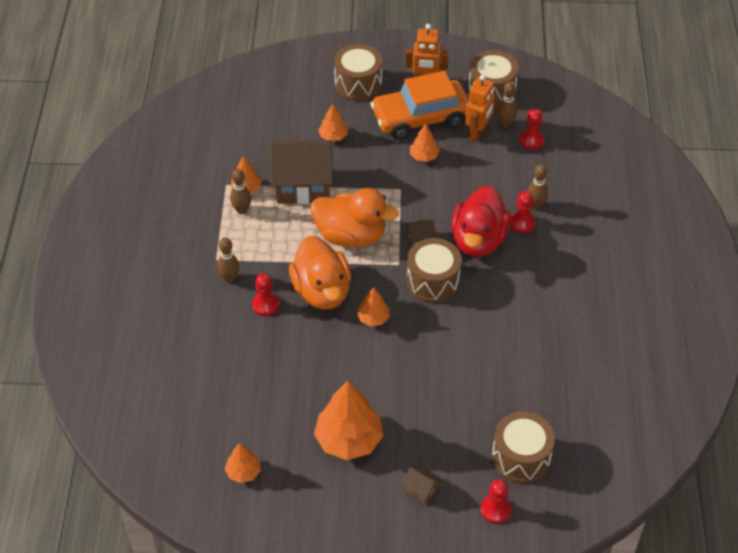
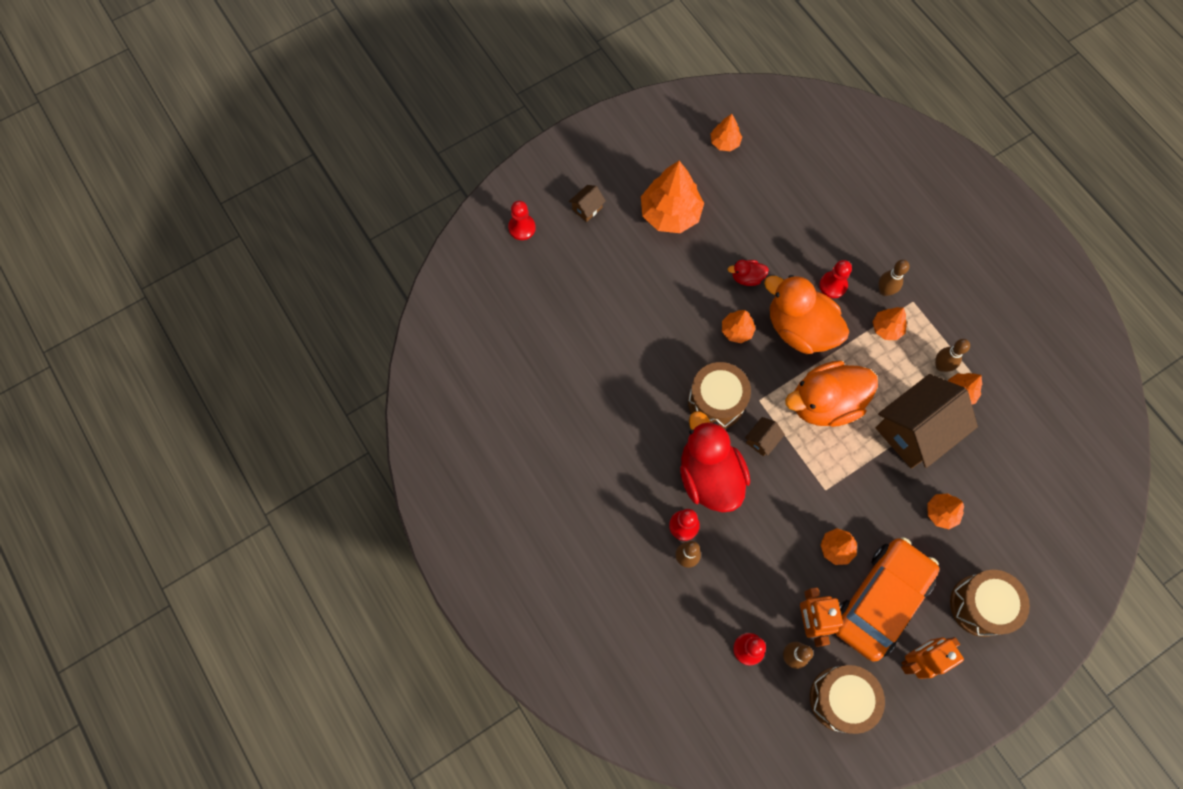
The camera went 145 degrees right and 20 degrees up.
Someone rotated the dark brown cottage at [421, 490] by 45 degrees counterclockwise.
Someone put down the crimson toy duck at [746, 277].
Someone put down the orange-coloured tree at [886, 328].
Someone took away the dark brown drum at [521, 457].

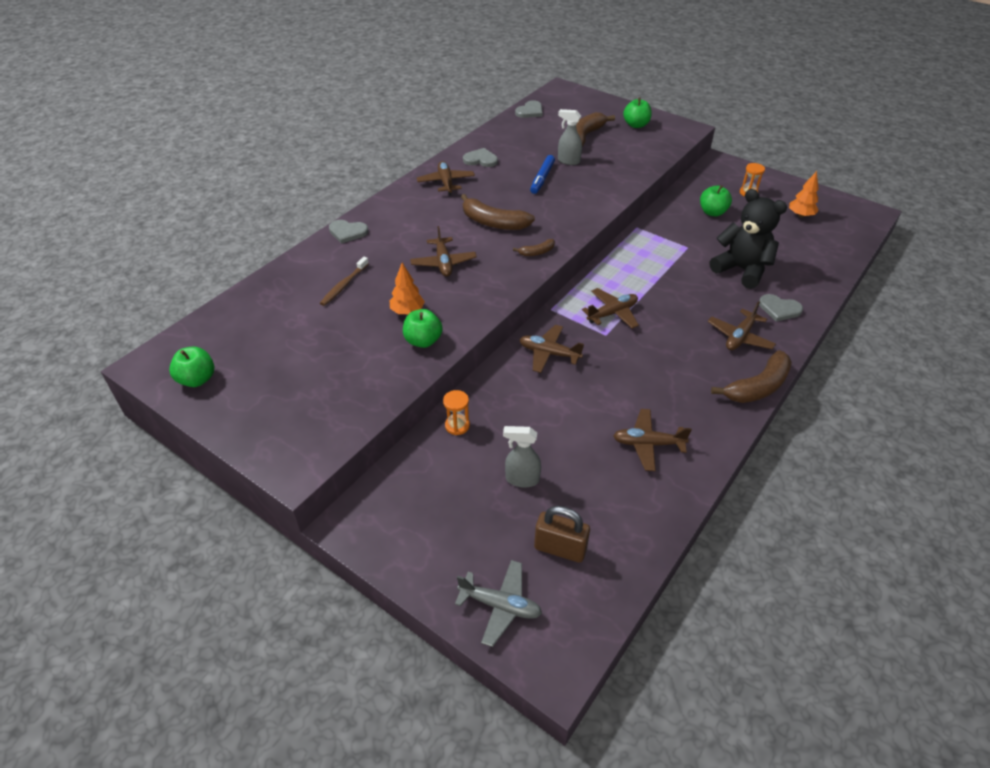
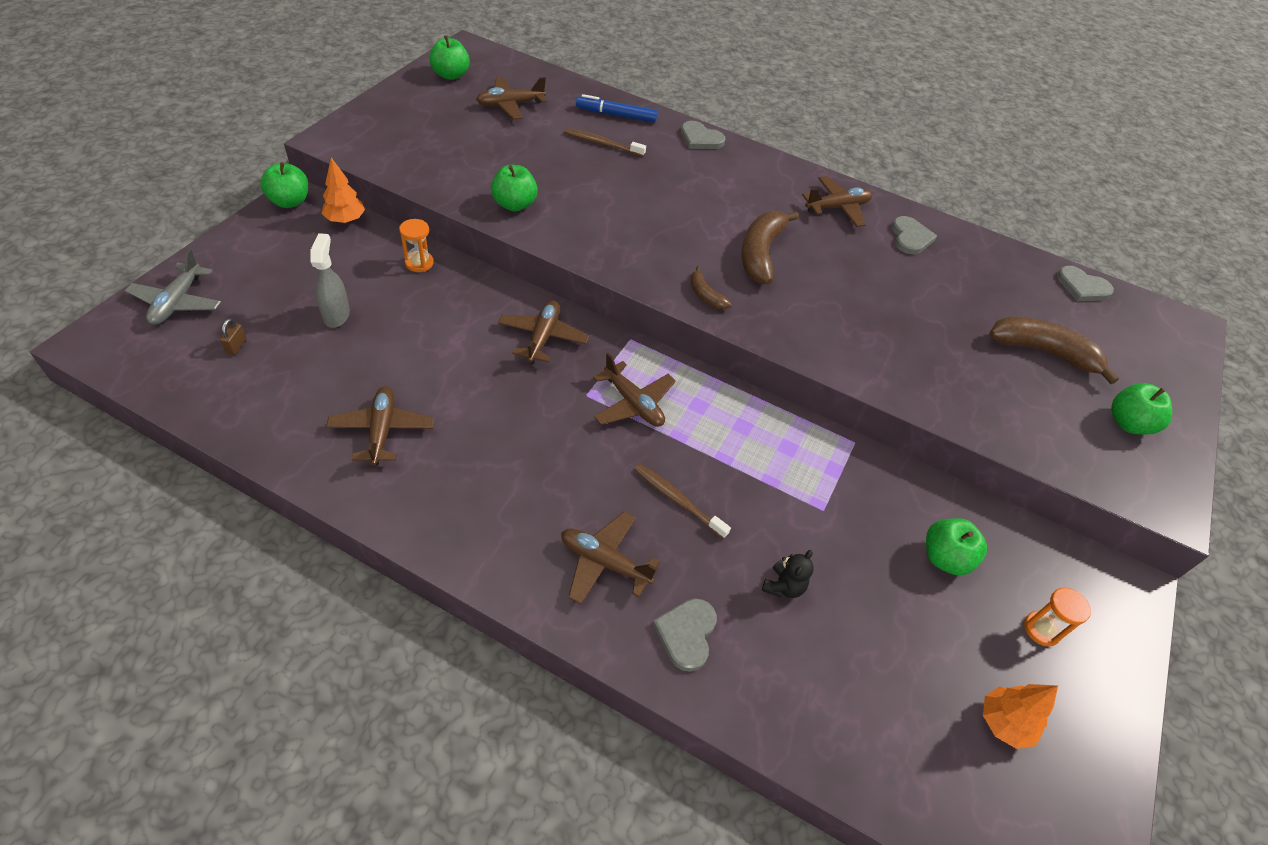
The camera went 75 degrees right and 5 degrees up.
Someone scaled the dark brown lock at [560, 548] by 0.46.
Someone put down the leaf-green apple fruit at [290, 201].
Someone carried the orange-coloured tree from [407, 311] to [345, 220].
Someone carried the dark brown aeroplane from [443, 263] to [510, 105].
Someone carried the cobalt felt pen from [542, 178] to [616, 115].
Someone put down the dark brown dental brush at [677, 500].
Someone rotated the ash-grey heart at [347, 232] by 60 degrees counterclockwise.
Someone scaled the black stuffed bear at [741, 270] by 0.42.
Someone took away the ash-grey spray cleaner at [568, 161].
Someone took away the dark brown toy banana at [758, 387].

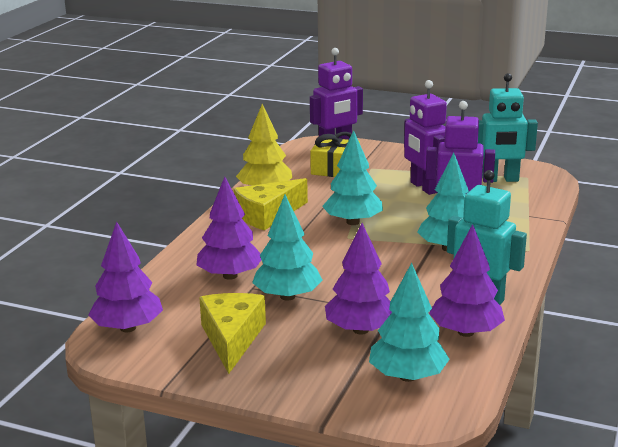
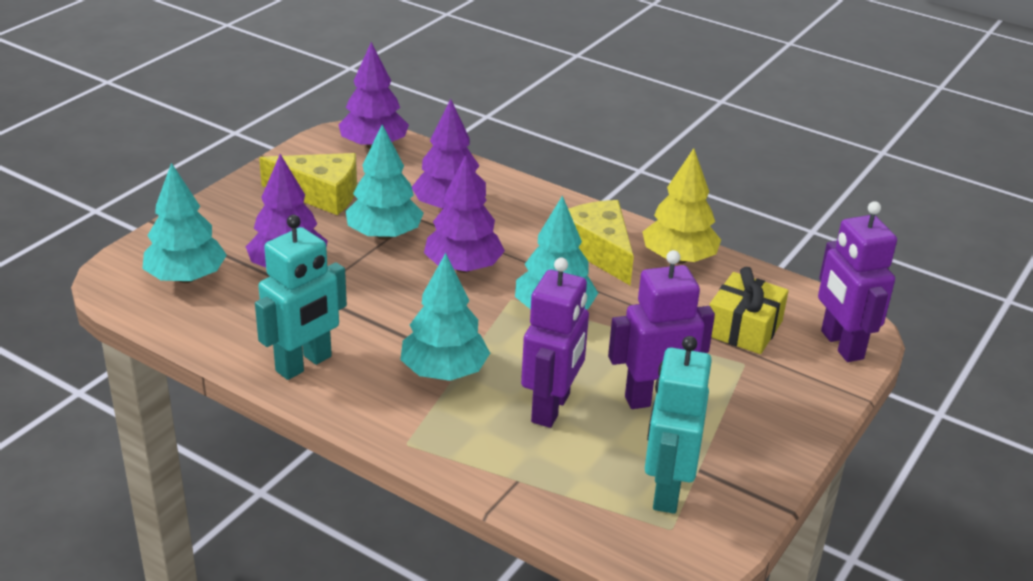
The camera went 100 degrees right and 10 degrees up.
Someone carried the royal purple tree from [465, 332] to [463, 267].

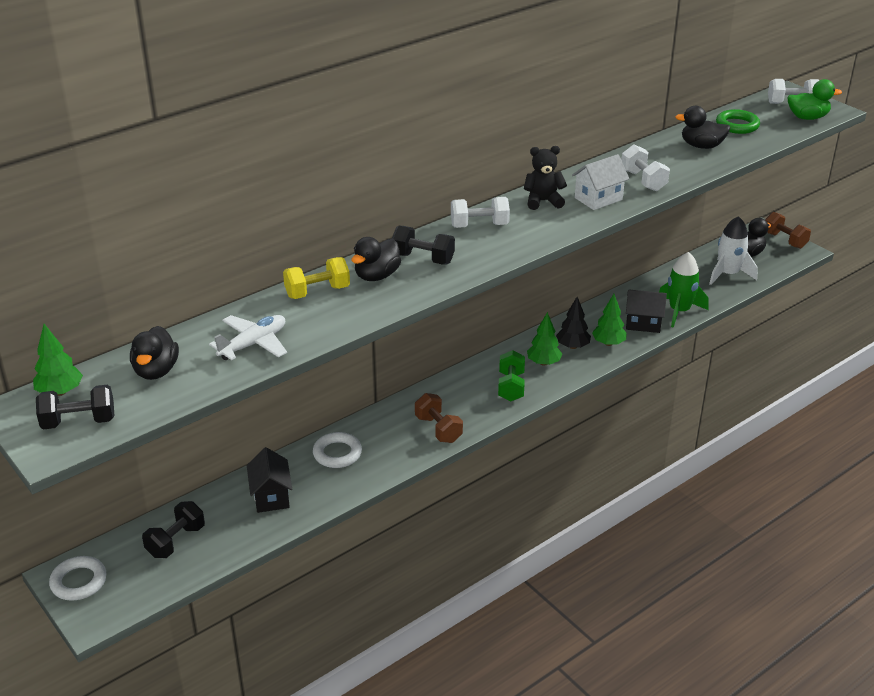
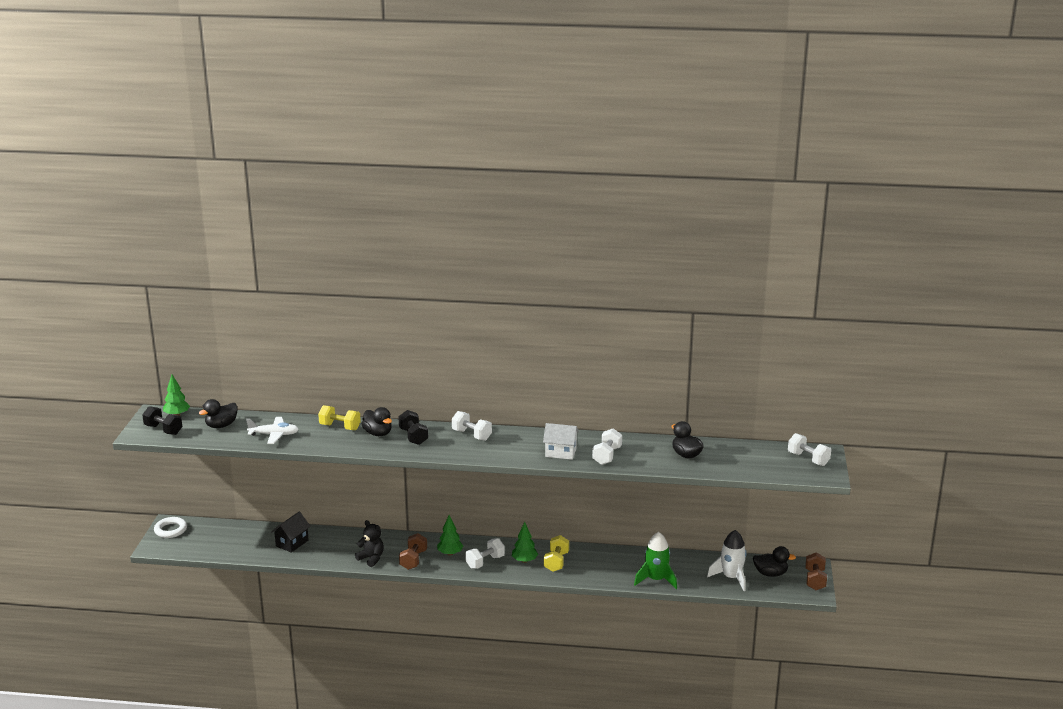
The camera went 45 degrees right and 10 degrees down.
Someone carried the black stuffed bear from [543, 201] to [371, 558].
Someone rotated the black toy duck at [377, 276] by 120 degrees counterclockwise.
Someone carried the leaf-green tree from [608, 343] to [450, 553].
Someone repainted the leaf-green hand weight at [511, 387], which became the pure white hand weight at [485, 562].
Someone swapped the black tree at [573, 346] for the yellow hand weight at [556, 562].
Someone took away the black hand weight at [176, 541].
Someone took away the pure white ring at [337, 453].
Someone took away the black cottage at [643, 323].
Someone took away the leaf-green ring at [737, 125].
Someone took away the leaf-green toy duck at [807, 117].

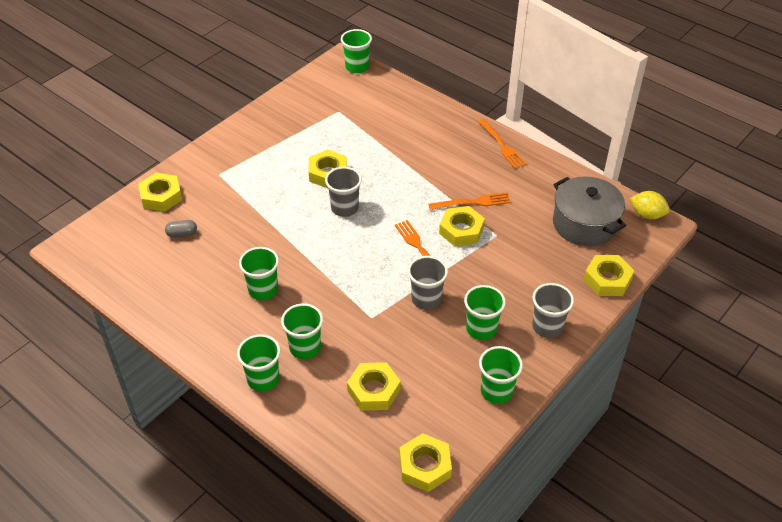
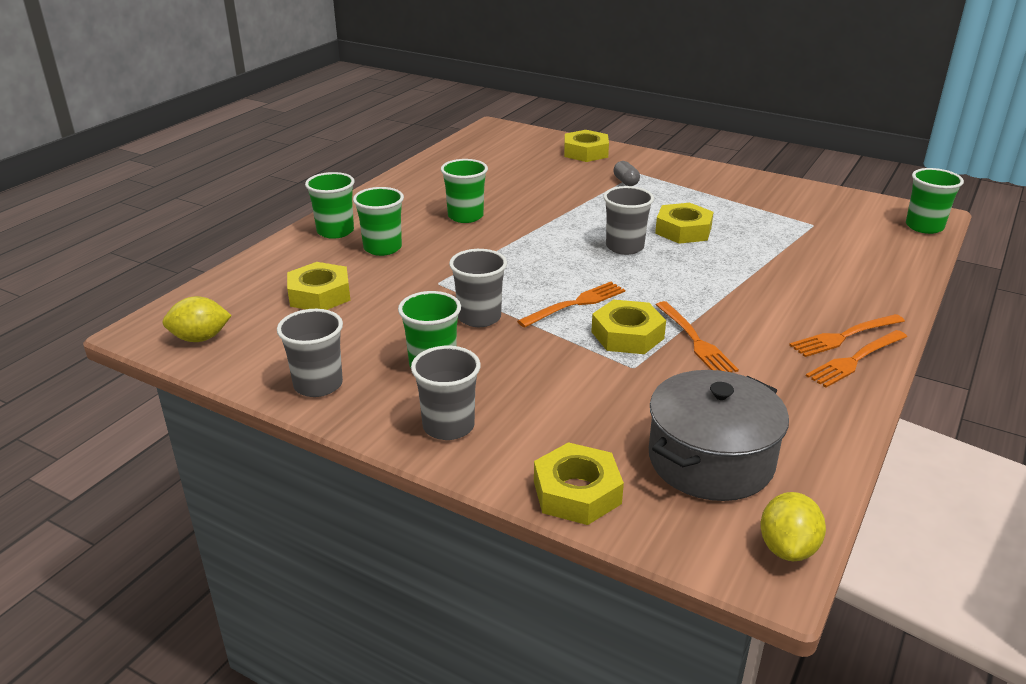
The camera went 80 degrees right and 15 degrees down.
Someone swapped the yellow hexagon nut at [425, 466] for the yellow toy lemon at [200, 338].
Someone repainted the leaf-green cup at [496, 391], which became the ash-grey cup at [318, 385].
Someone carried the ash-grey pill from [182, 234] to [625, 182].
Someone put down the orange-coloured fork at [844, 336].

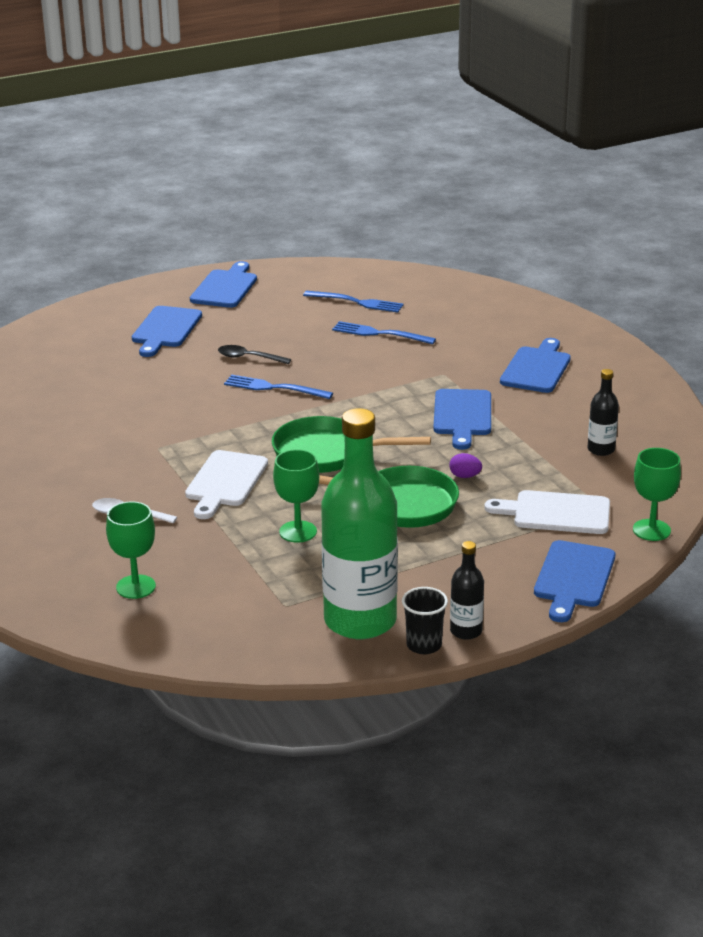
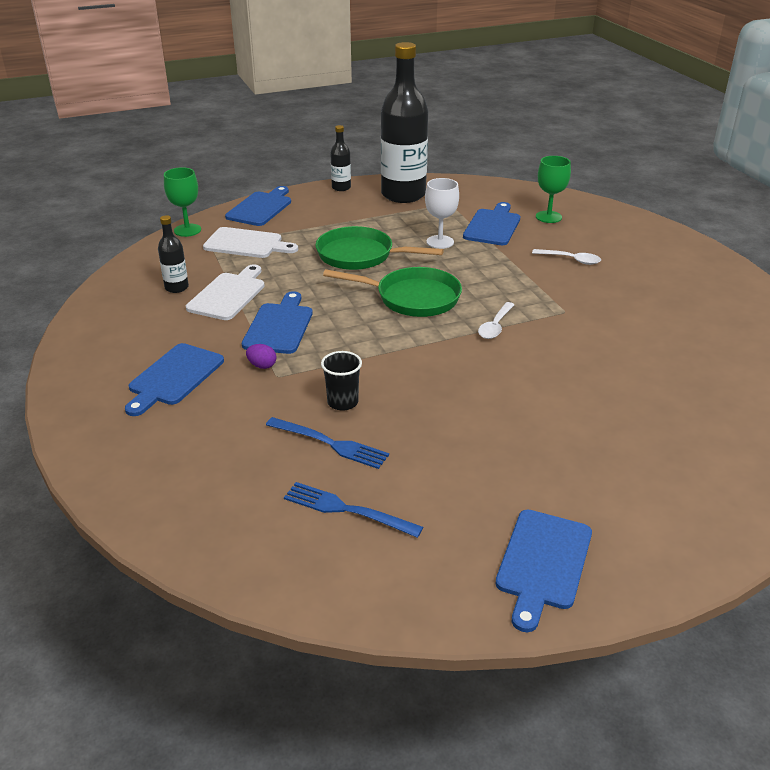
The camera went 175 degrees left and 5 degrees up.
Someone carried the pure white bread board from [225, 482] to [228, 294].
Someone carried the royal purple toy egg from [465, 476] to [262, 365].
Someone carried the black cup from [424, 645] to [342, 402].
Someone repainted the leaf-green drink bottle at [360, 620], which became the black drink bottle at [403, 195].
Someone repainted the leaf-green wine glass at [298, 532], which became the pure white wine glass at [440, 242].
Someone carried the cobalt bread board from [165, 329] to [493, 226].
Someone put down the pure white tablespoon at [495, 326].
Someone took away the black tablespoon at [248, 358].
Someone took away the cobalt fork at [273, 388].

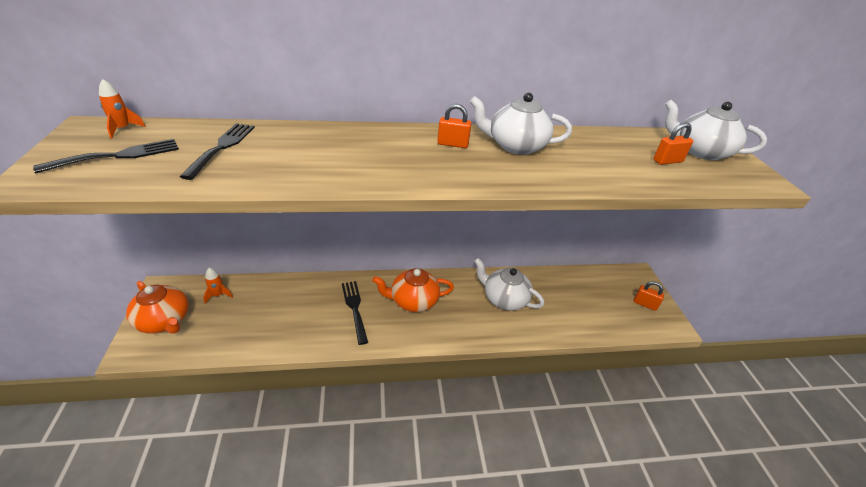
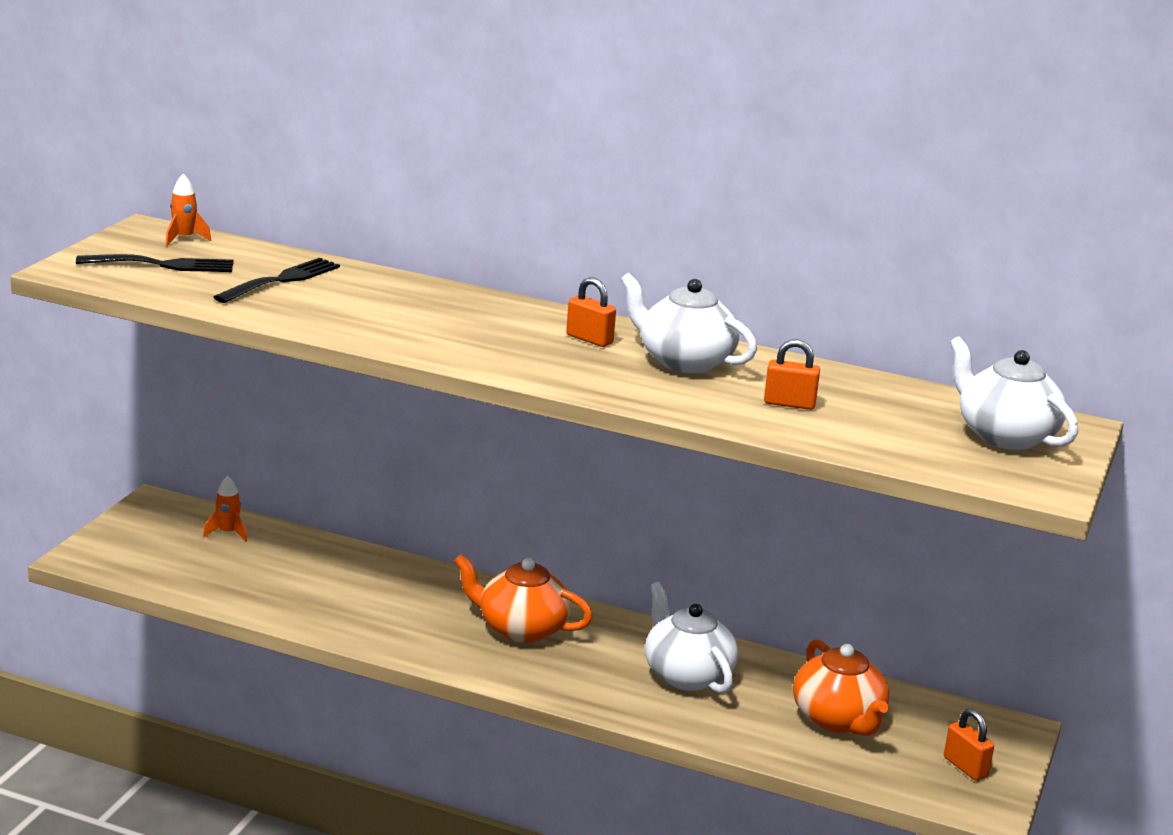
The camera went 30 degrees right and 15 degrees down.
Someone carried the orange-coloured lock from [667, 161] to [789, 404].
Someone carried the orange-coloured teapot from [164, 321] to [838, 719].
Someone took away the black fork at [354, 308].

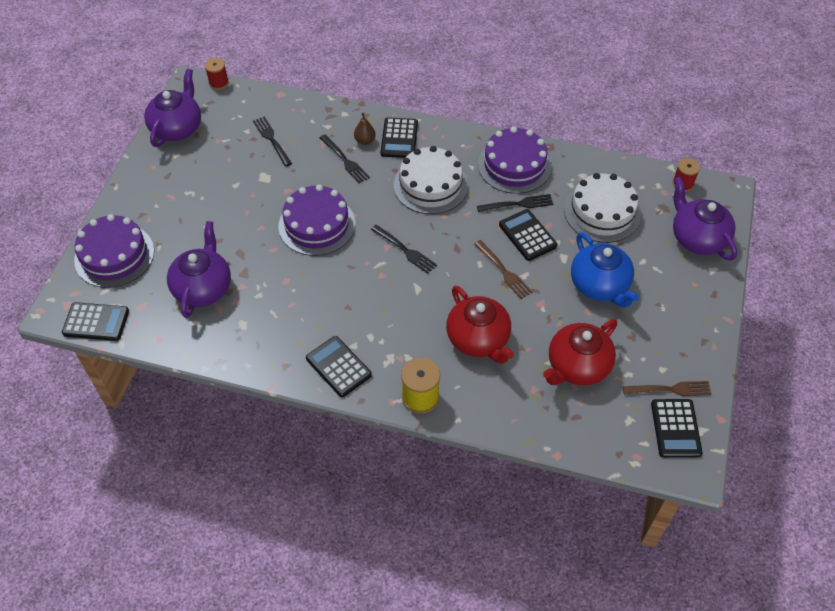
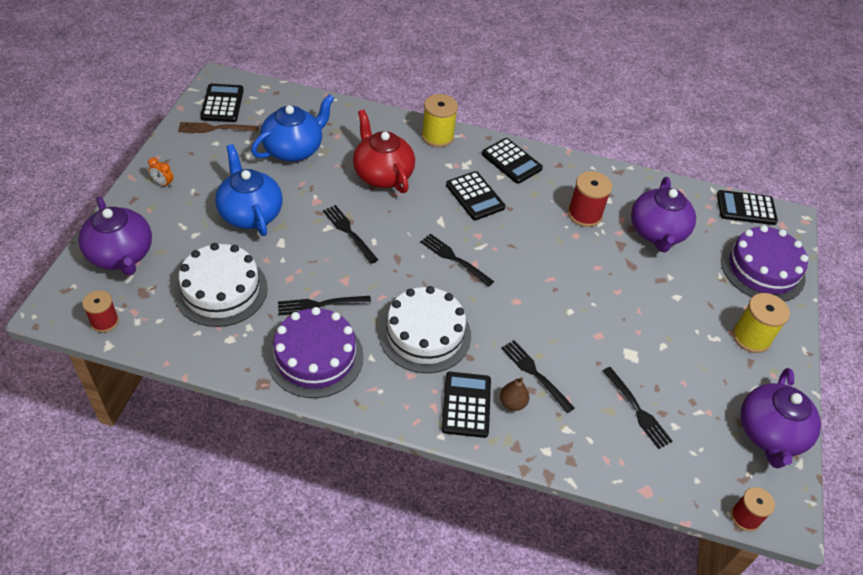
The camera went 175 degrees right and 5 degrees down.
Someone put down the orange-coloured clock at [163, 183].
Someone repainted the crimson teapot at [577, 366], which became the cobalt teapot at [294, 149].
Someone repainted the dark brown fork at [504, 271], which became the black fork at [349, 232].
Someone carried the black pocket calculator from [527, 235] to [475, 196].
Someone put down the crimson bobbin at [584, 214].
Someone put down the yellow bobbin at [751, 337].
Someone took away the royal purple layer cake at [317, 225].

